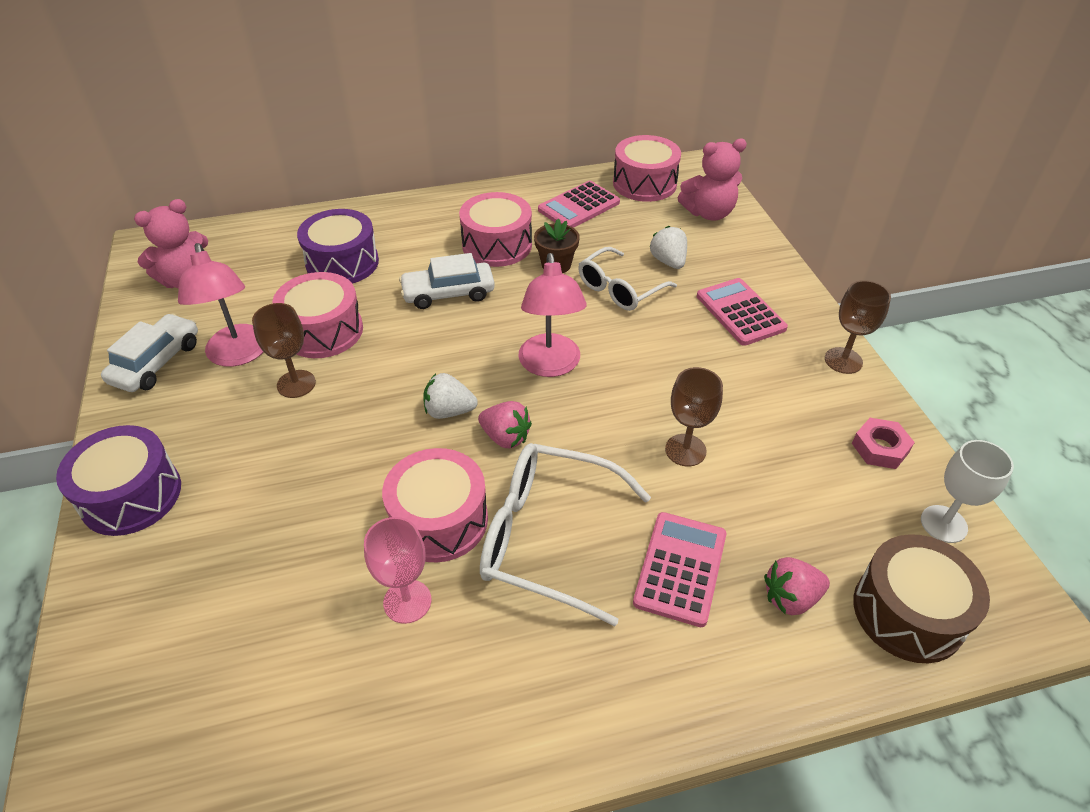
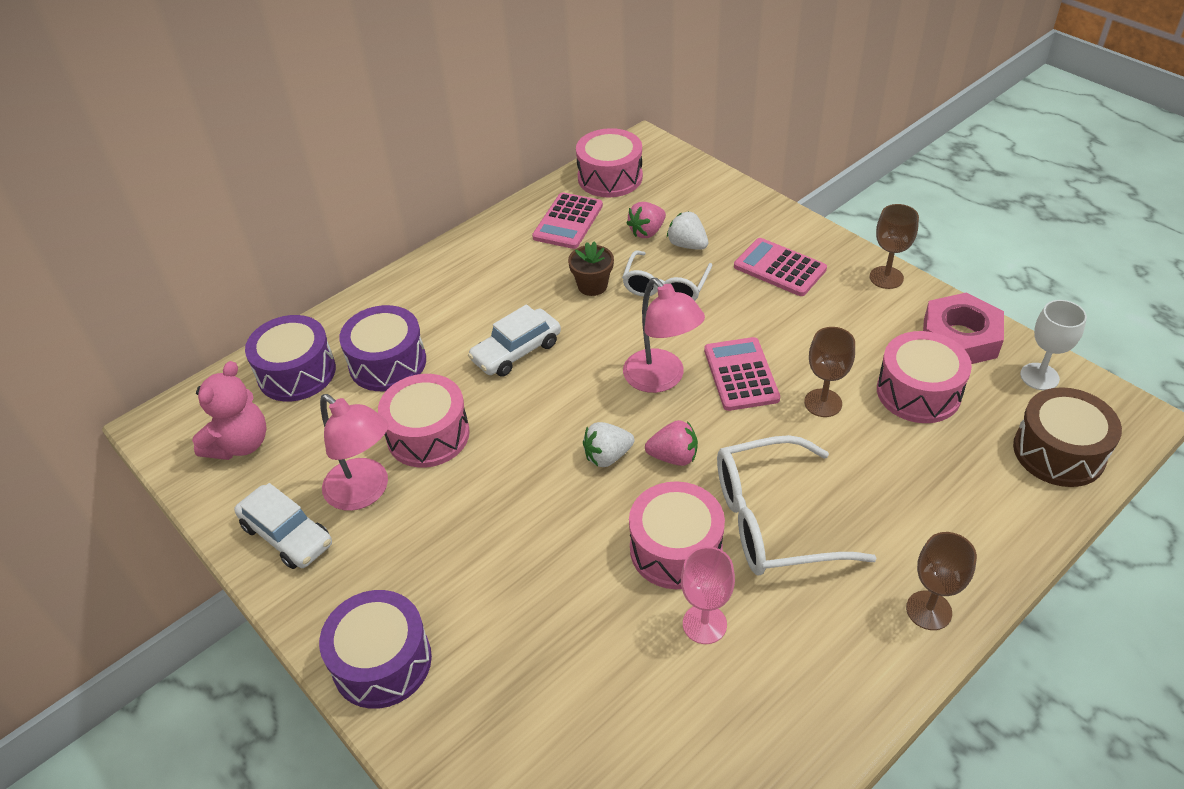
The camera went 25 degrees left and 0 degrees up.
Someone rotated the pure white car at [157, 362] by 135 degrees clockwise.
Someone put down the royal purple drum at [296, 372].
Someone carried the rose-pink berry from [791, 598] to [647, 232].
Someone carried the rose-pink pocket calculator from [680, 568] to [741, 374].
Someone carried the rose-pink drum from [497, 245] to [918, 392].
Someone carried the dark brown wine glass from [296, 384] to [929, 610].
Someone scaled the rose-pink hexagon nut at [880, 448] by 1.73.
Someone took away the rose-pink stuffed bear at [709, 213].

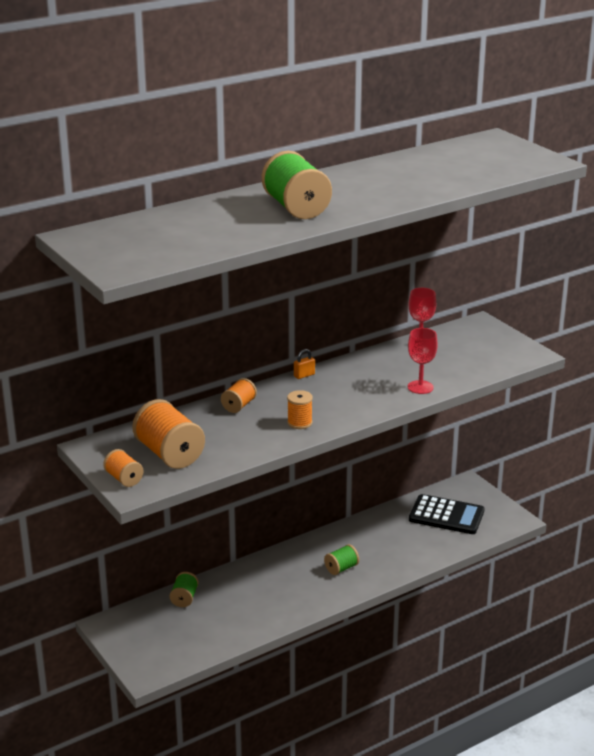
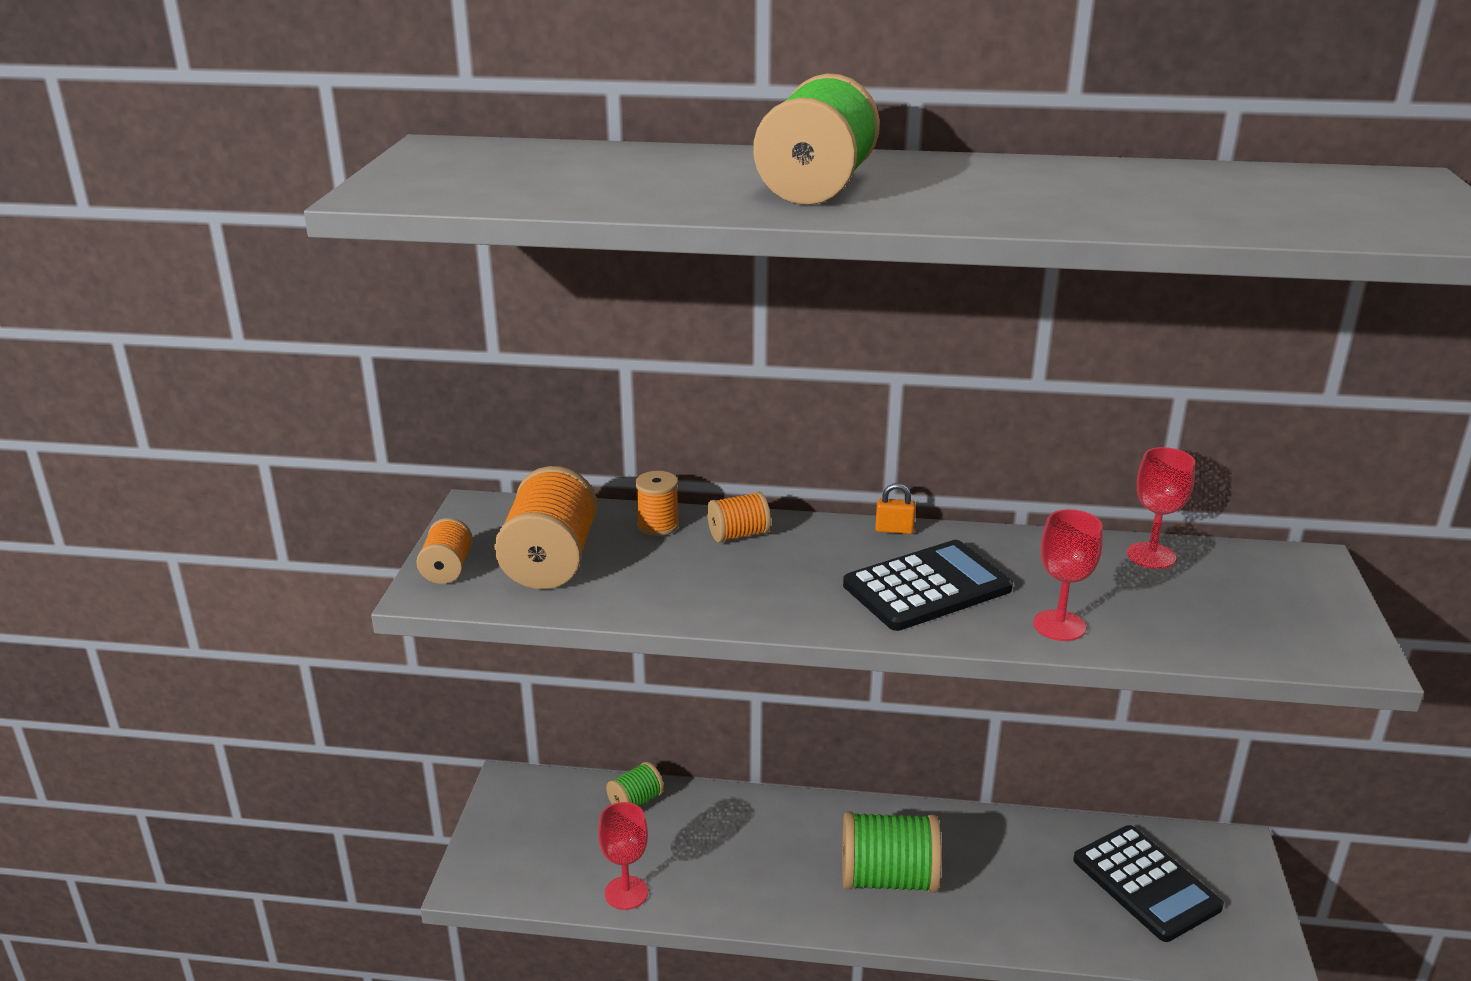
The camera went 40 degrees right and 0 degrees up.
Someone put down the crimson wine glass at [626, 893].
Someone carried the orange-coloured bobbin from [299, 423] to [658, 525].
Someone scaled the leaf-green bobbin at [341, 568] by 1.88.
Someone put down the black pocket calculator at [927, 587].

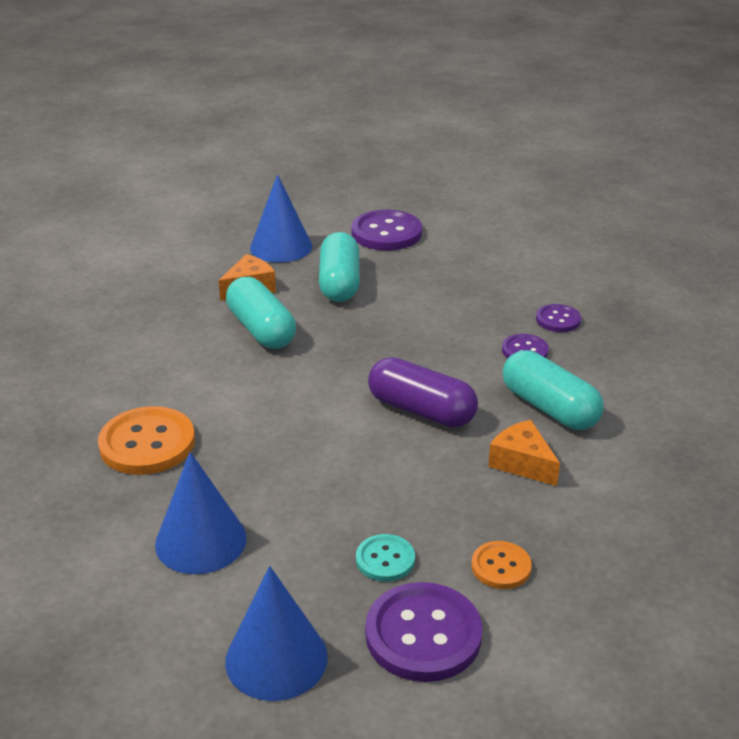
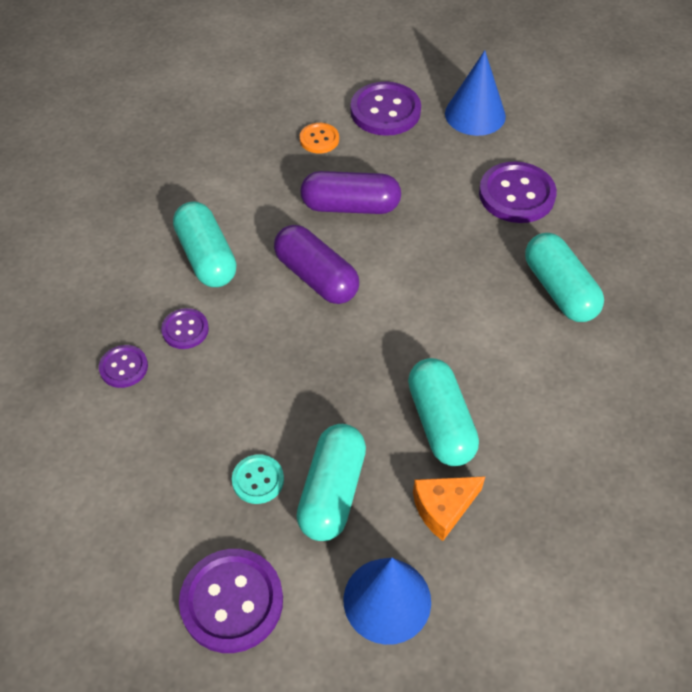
The camera went 165 degrees left and 20 degrees up.
Someone carried the turquoise shirt button from [385, 559] to [258, 480].
Someone put down the royal purple pill at [350, 206].
Someone swapped the cobalt solid cone at [201, 541] for the royal purple shirt button at [516, 194].
Someone swapped the orange-coloured shirt button at [147, 443] for the turquoise pill at [559, 290].
Someone took away the orange-coloured cheese wedge at [522, 463].

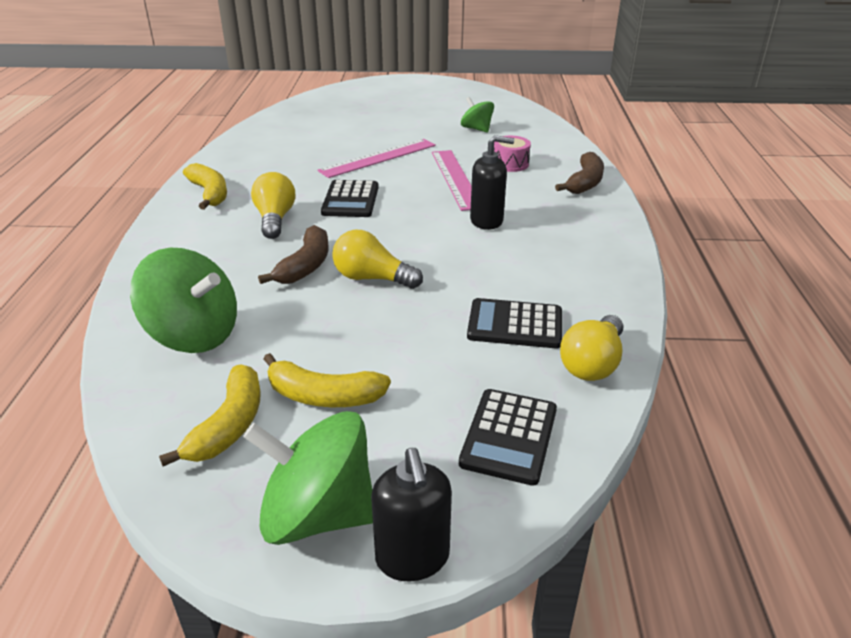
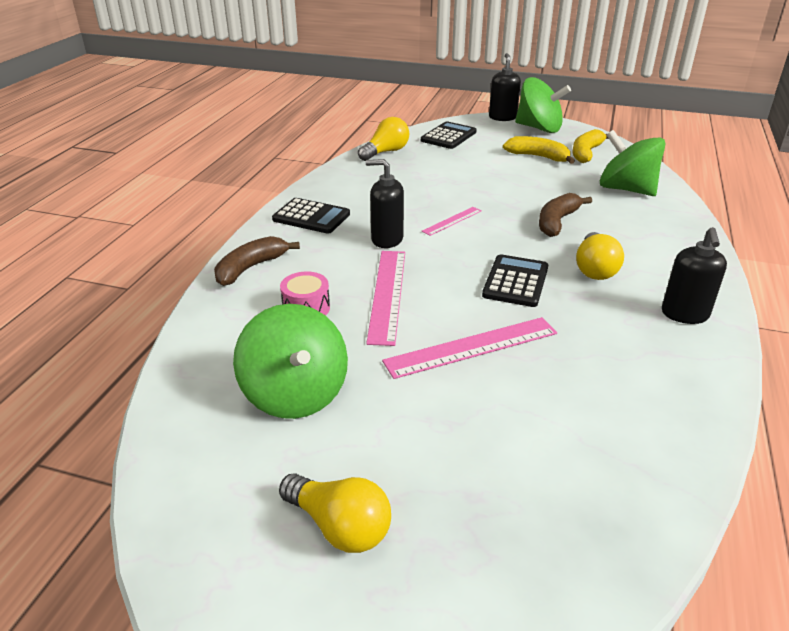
The camera went 165 degrees left and 0 degrees up.
Someone scaled the leaf-green toy top at [476, 129] by 1.76.
Someone carried the black pocket calculator from [515, 324] to [311, 217].
Someone carried the yellow light bulb from [372, 278] to [339, 526].
Someone put down the rose-pink measuring stick at [452, 221].
Someone swapped the yellow toy banana at [210, 193] for the black soap dispenser at [684, 314].

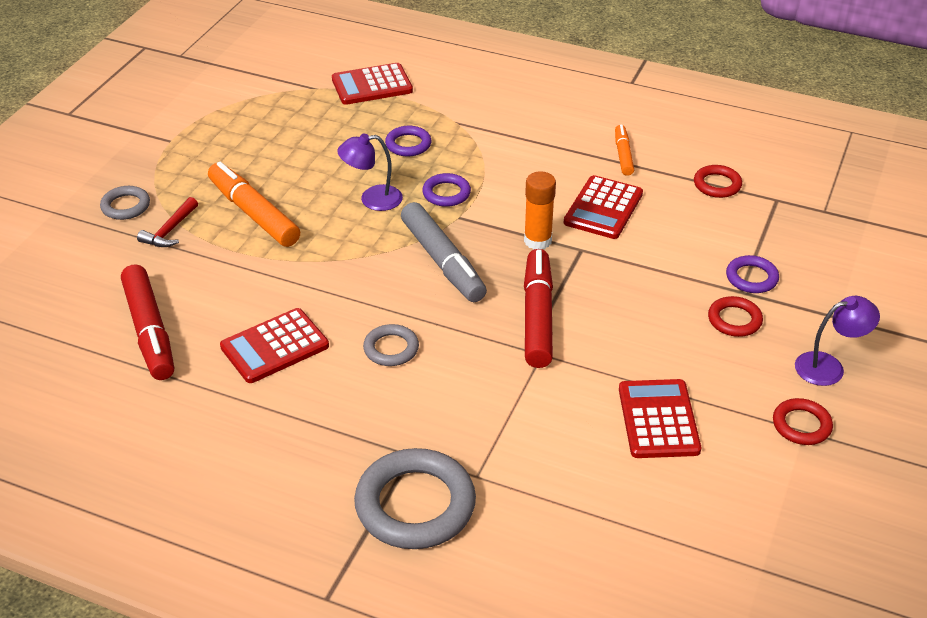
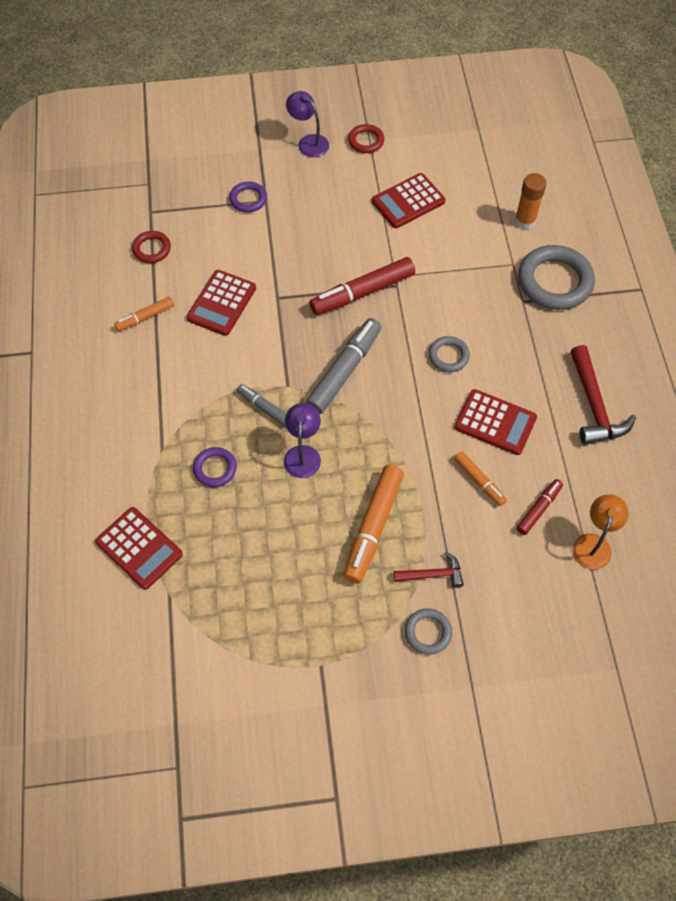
The camera went 120 degrees left and 20 degrees up.
Someone rotated the crimson pocket calculator at [603, 208] by 120 degrees clockwise.
Someone swapped the royal purple ring at [446, 193] for the ash-grey felt pen at [264, 408].
Someone rotated the royal purple lamp at [372, 199] by 135 degrees counterclockwise.
Someone put down the orange-coloured felt pen at [479, 481].
Someone carried the orange-coloured glue stick from [537, 241] to [525, 221].
Someone scaled the crimson felt pen at [150, 331] by 0.55.
Someone put down the crimson claw hammer at [594, 405].
Someone put down the orange-coloured lamp at [594, 543].
Someone took away the crimson ring at [734, 320].

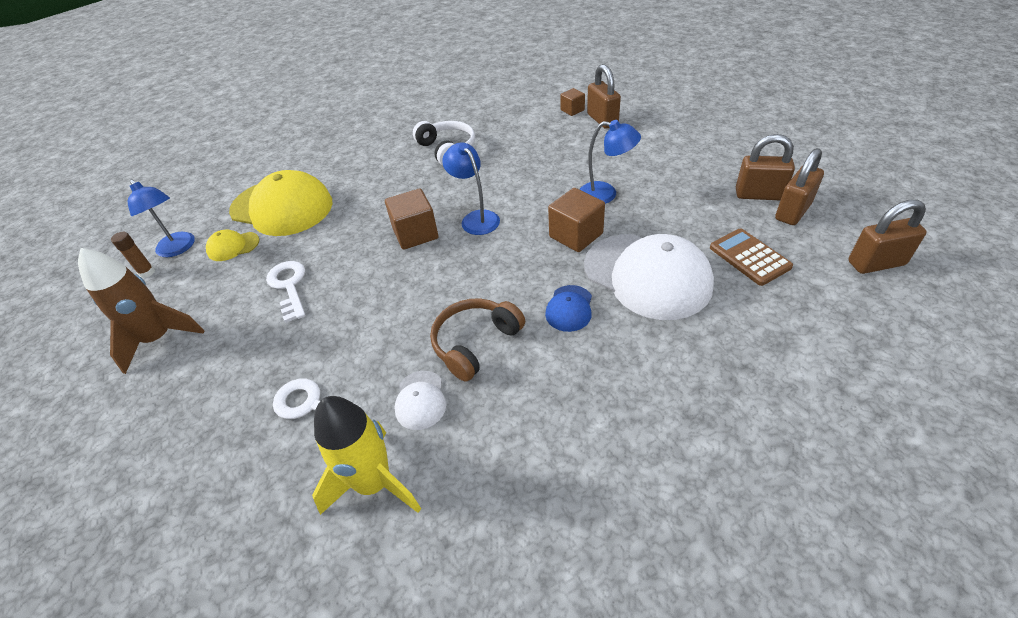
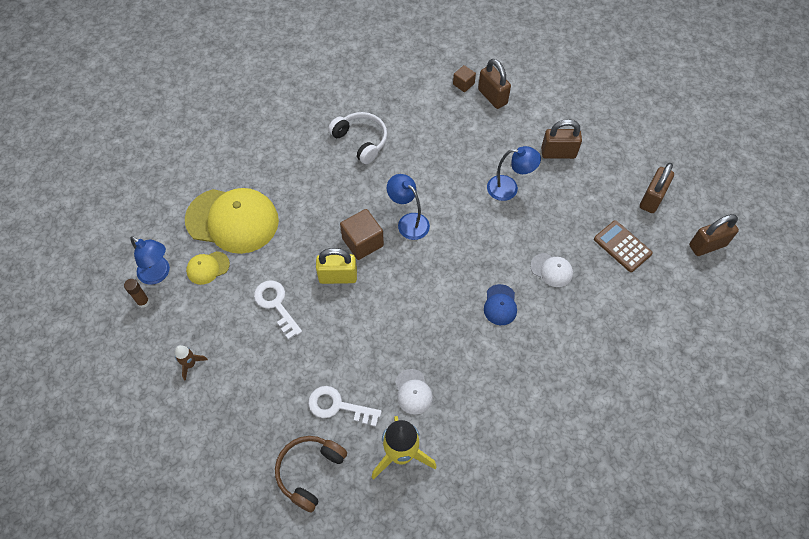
The camera went 15 degrees left and 15 degrees up.
Someone scaled the dark brown toy rocket at [159, 339] by 0.49.
Someone carried the dark brown headphones from [475, 343] to [310, 472].
Someone put down the yellow lock at [338, 276].
Someone scaled the pure white peaked cap at [647, 276] by 0.45.
Someone carried the dark brown lock from [758, 195] to [558, 153].
Someone took away the dark brown cube at [576, 235].

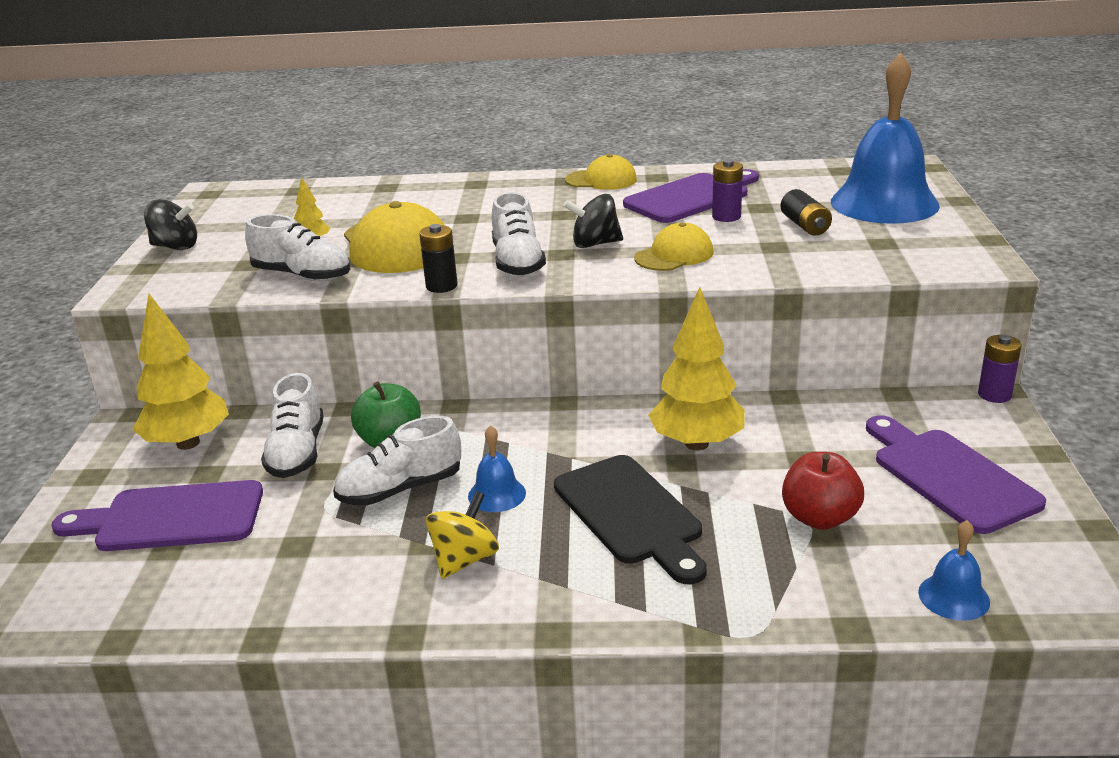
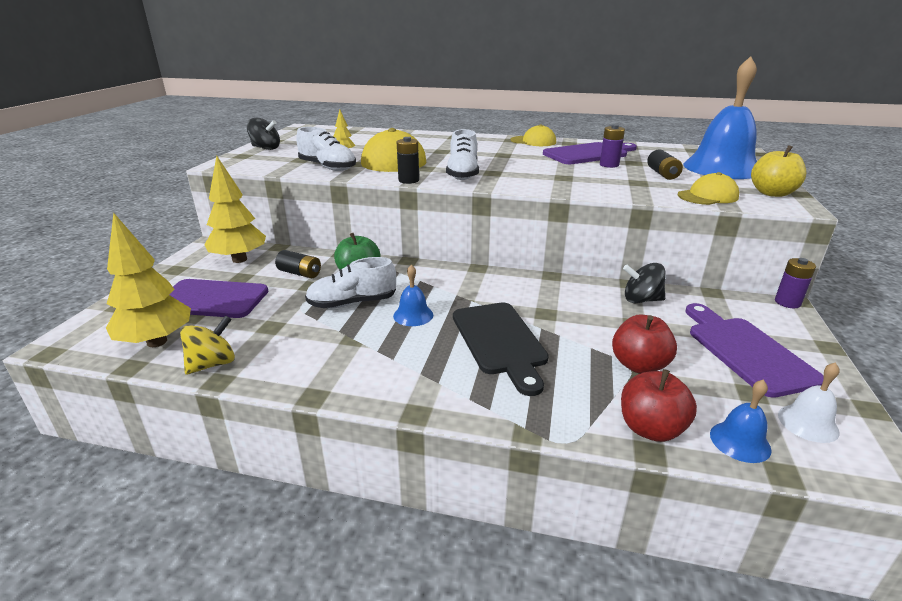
The camera went 10 degrees right and 0 degrees up.
Someone carried the yellow tree from [696, 444] to [157, 342].
Someone carried the yellow toy top from [464, 560] to [212, 364].
Someone swapped the pure white lace-up shoe at [297, 452] for the black battery at [300, 273].
Someone put down the crimson apple fruit at [650, 429].
Someone carried the black toy top from [595, 244] to [641, 300].
Someone carried the yellow peaked cap from [674, 255] to [708, 196].
Someone put down the yellow apple fruit at [772, 193].
Someone put down the pure white bell at [808, 423].

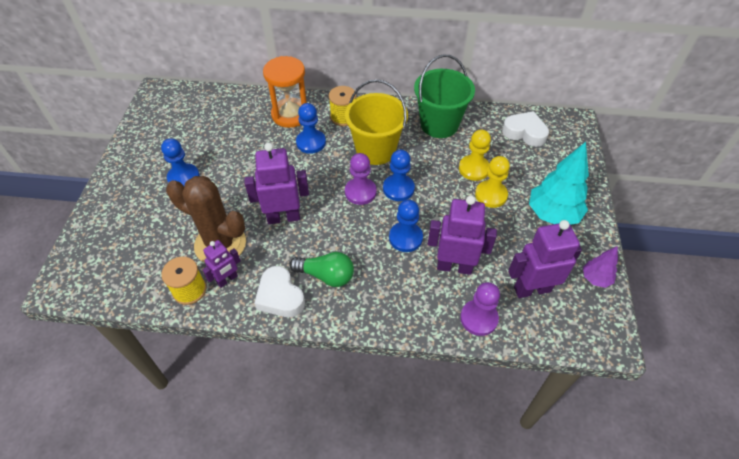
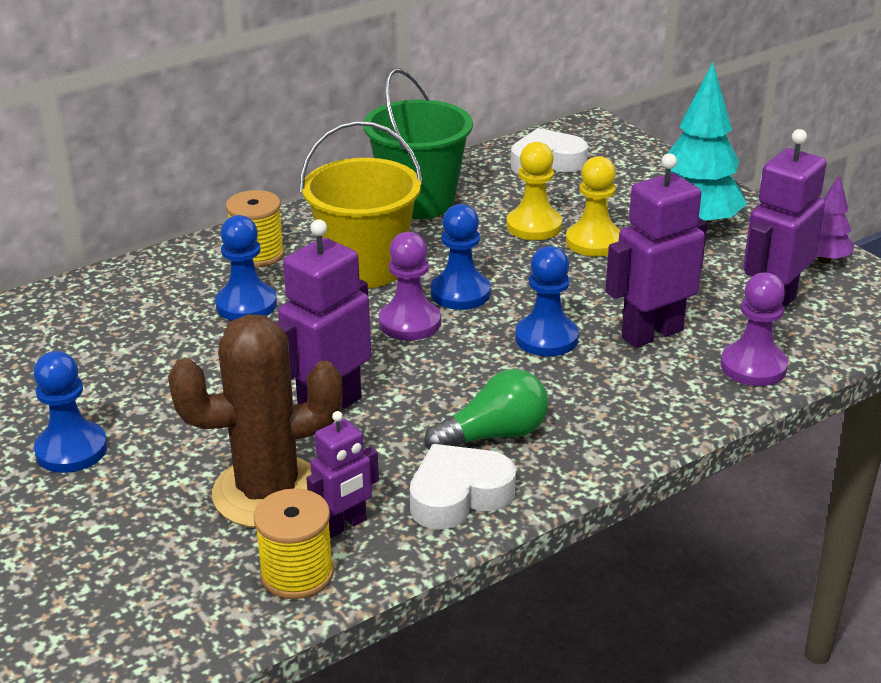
The camera went 40 degrees left and 20 degrees down.
Someone rotated the royal purple robot figure at [227, 279] by 45 degrees clockwise.
Someone rotated the pure white heart at [280, 296] by 135 degrees clockwise.
Someone took away the orange-coloured sandglass at [290, 114].

